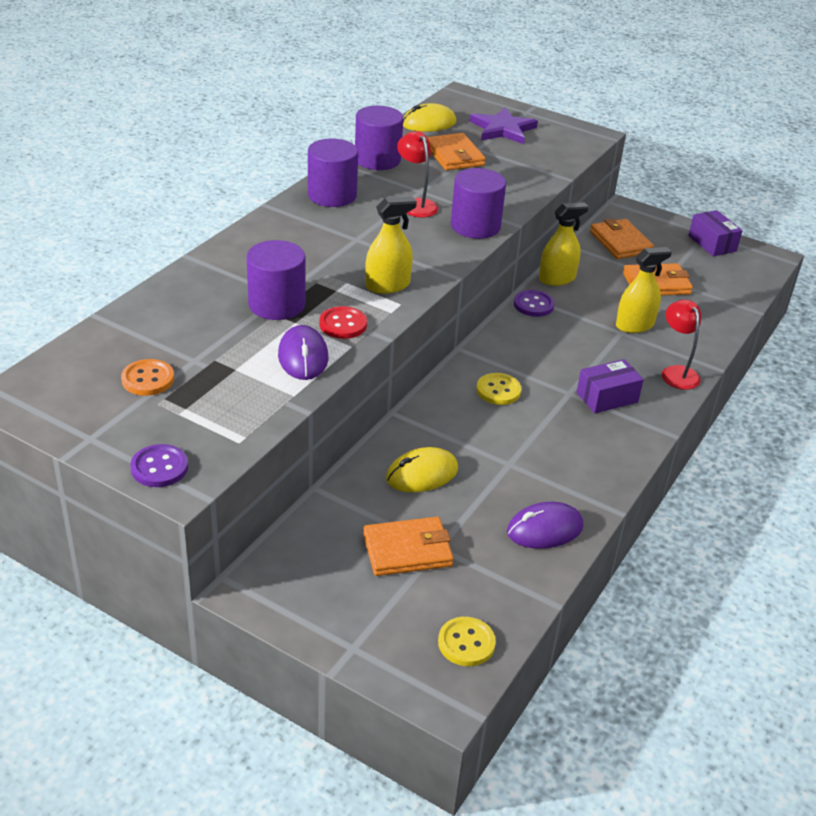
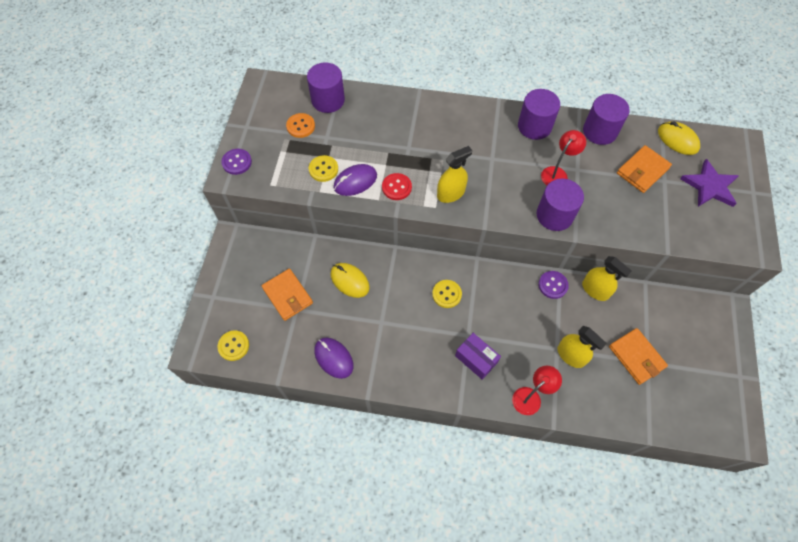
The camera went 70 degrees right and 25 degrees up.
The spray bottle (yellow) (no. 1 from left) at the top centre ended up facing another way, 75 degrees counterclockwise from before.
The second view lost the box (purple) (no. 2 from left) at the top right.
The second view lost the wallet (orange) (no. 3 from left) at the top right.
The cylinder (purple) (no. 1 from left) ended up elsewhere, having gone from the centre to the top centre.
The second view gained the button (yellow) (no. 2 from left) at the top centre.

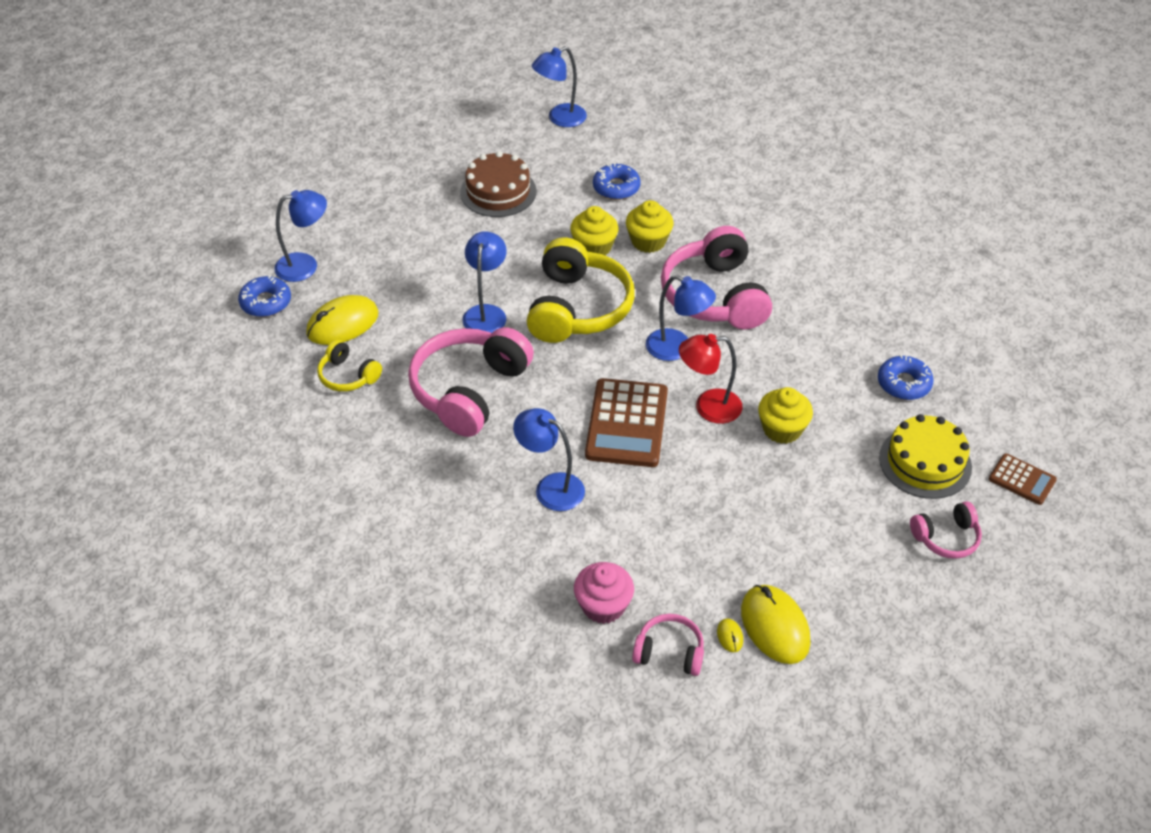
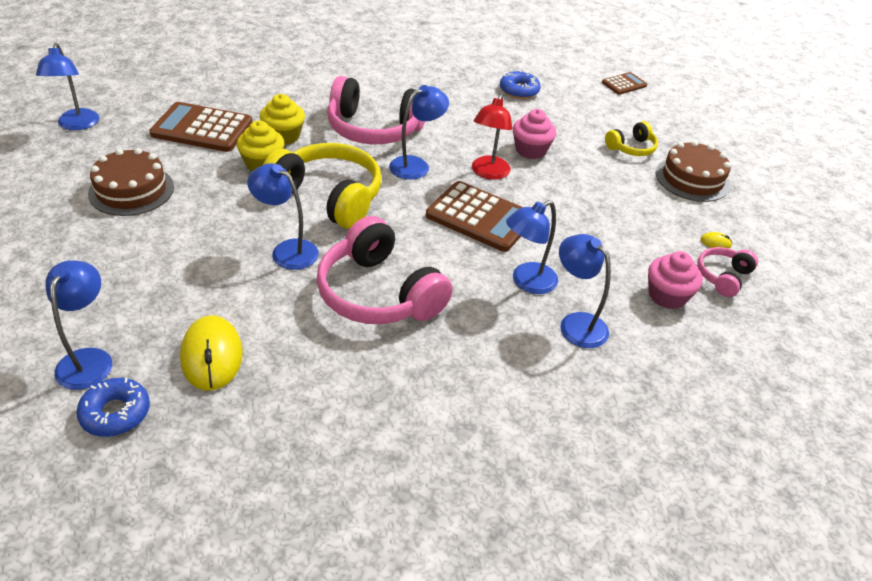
The camera went 70 degrees left and 5 degrees down.
Where the donut (blue) (no. 2 from left) stood at the top centre, the calculator (brown) (no. 1 from left) came to stand at the top left.
The headphones (yellow) (no. 1 from left in the first image) ended up elsewhere, having gone from the middle left to the top right.
What was the cupcake (yellow) (no. 3 from left) at the middle right turned into the cupcake (pink) (no. 1 from left) at the top centre.
The second view lost the cake (yellow) at the middle right.
The second view lost the headphones (pink) (no. 4 from left) at the middle right.
The second view lost the mouse (yellow) (no. 3 from left) at the bottom right.
The second view gained the cake (brown) (no. 2 from left) at the top right.
The second view gained the lamp (blue) (no. 6 from left) at the middle right.

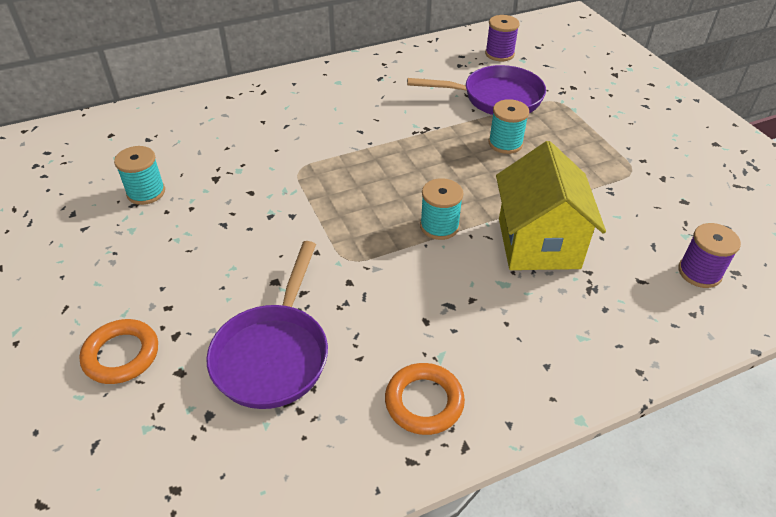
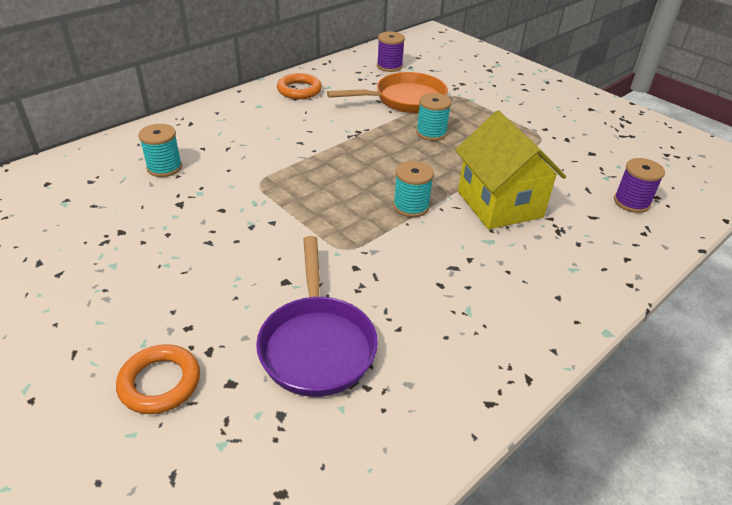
The camera went 20 degrees left and 5 degrees down.
What was the pan (purple) (no. 2 from left) at the top centre turned into the pan (orange) at the top centre.
The spool (turquoise) (no. 1 from left) ended up elsewhere, having gone from the middle left to the top left.
The ring (orange) (no. 2 from left) ended up elsewhere, having gone from the bottom centre to the top centre.

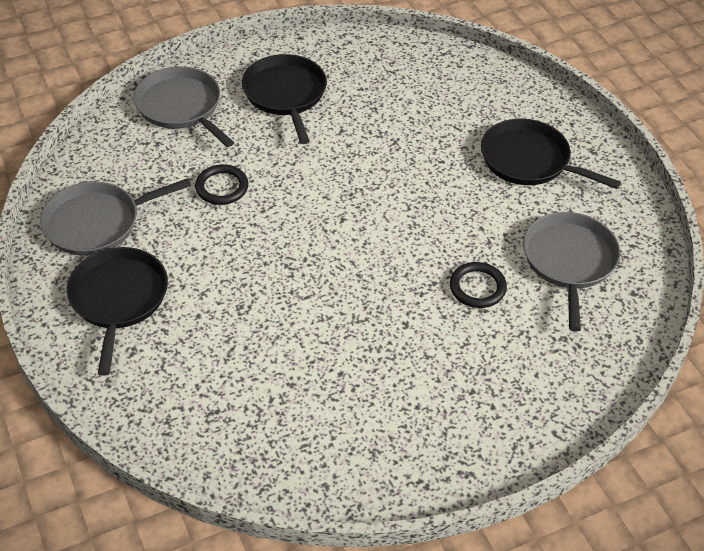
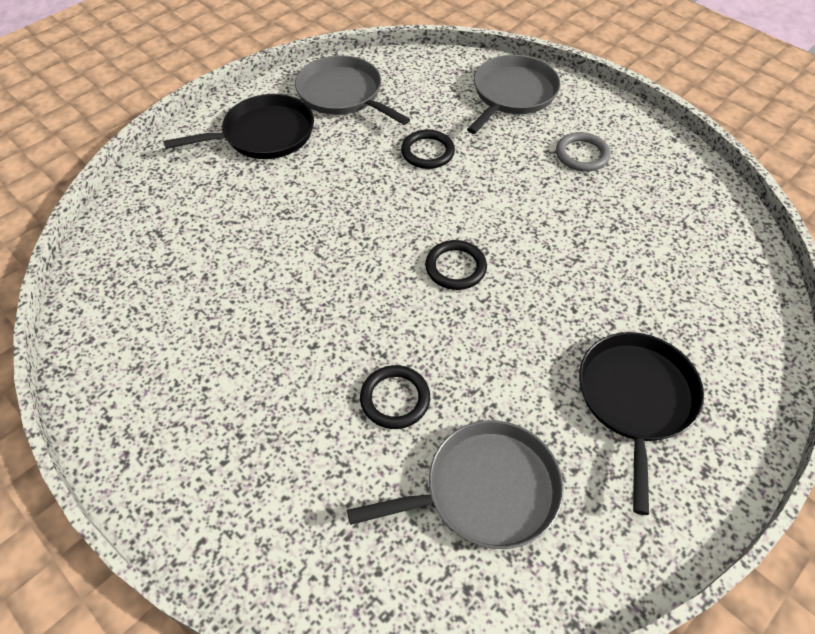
The camera went 70 degrees right and 5 degrees up.
Where the pan (black) (no. 2 from left) stood at the top centre, the ring (grey) came to stand at the top right.
The second view gained the ring (black) (no. 3 from left) at the centre.

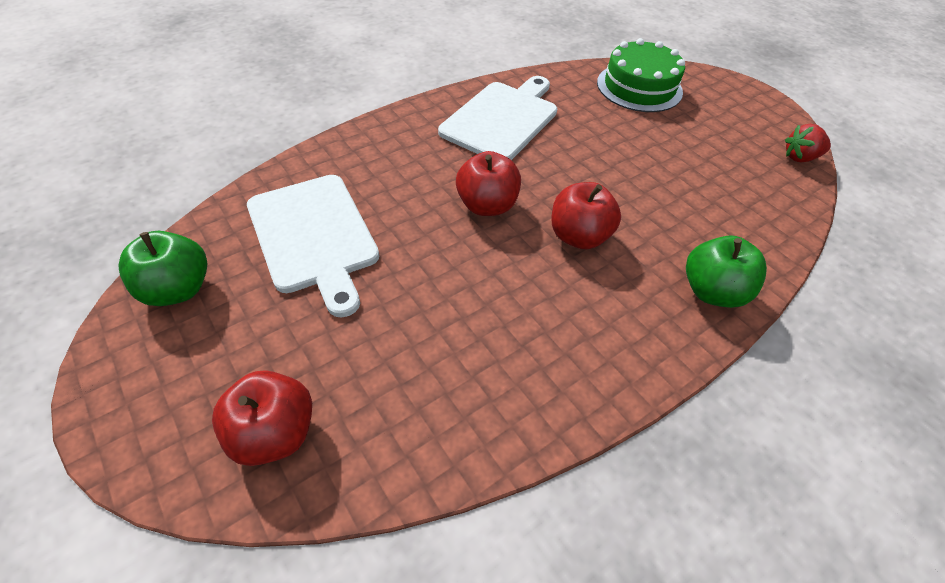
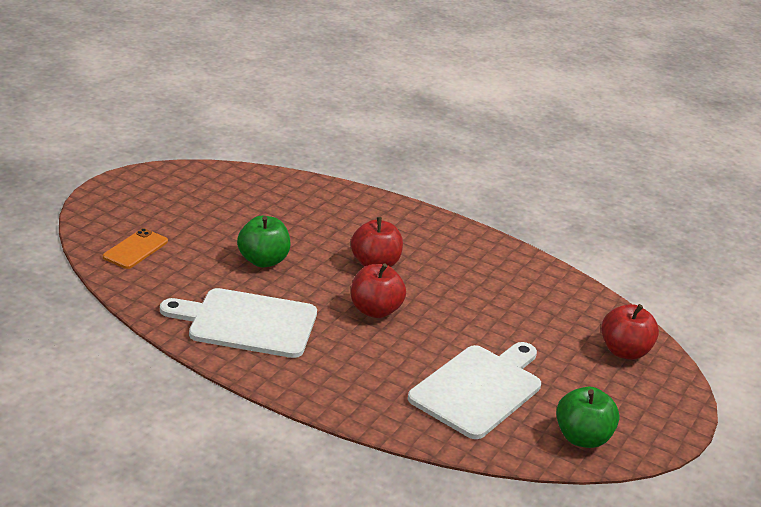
The camera went 115 degrees left and 20 degrees down.
Where the cake (green) stood at the top right, the phone (orange) came to stand at the middle left.
The second view lost the strawberry (red) at the top right.
The apple (green) (no. 2 from left in the first image) ended up elsewhere, having gone from the middle right to the centre.

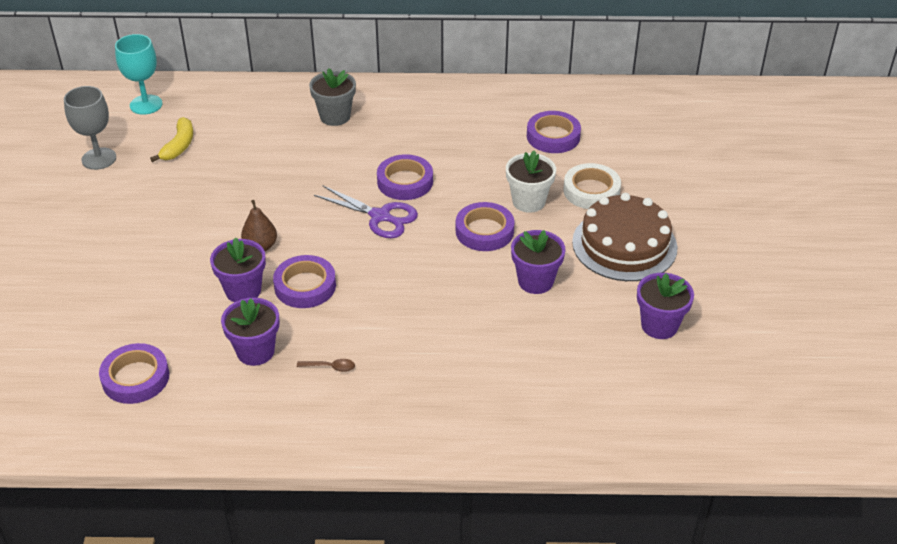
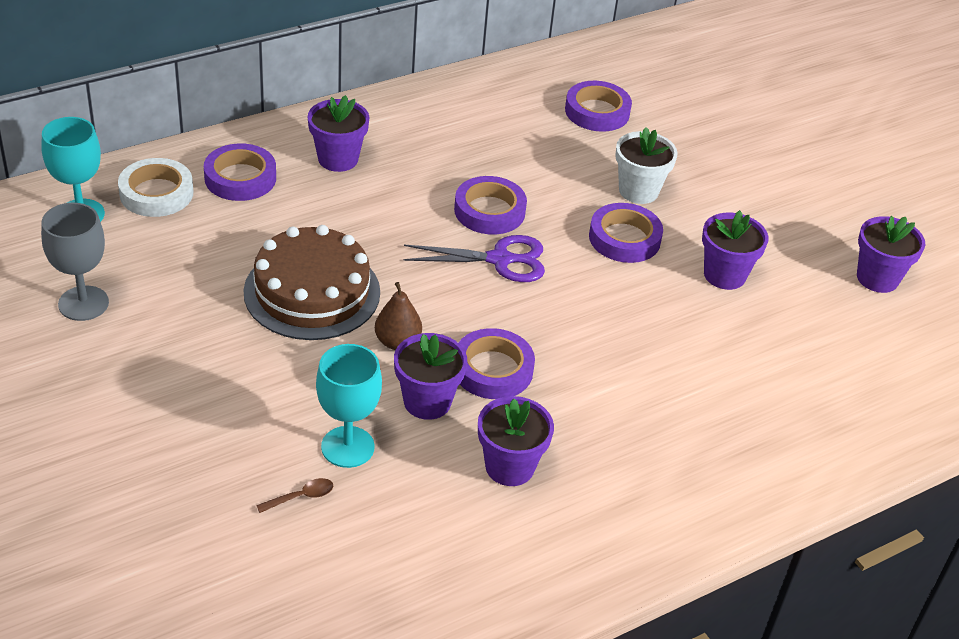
The camera went 35 degrees left and 0 degrees up.
What was the flower pot (grey) at the top centre turned into the flower pot (purple) (no. 1 from left) at the top centre.
The second view lost the banana (yellow) at the top left.
The tape (white) ended up elsewhere, having gone from the centre to the top left.
The cake (brown) ended up elsewhere, having gone from the middle right to the middle left.
The tape (purple) (no. 1 from left) ended up elsewhere, having gone from the bottom left to the top left.
The spoon (brown) ended up elsewhere, having gone from the bottom centre to the bottom left.
The second view gained the goblet (turquoise) (no. 2 from left) at the centre.

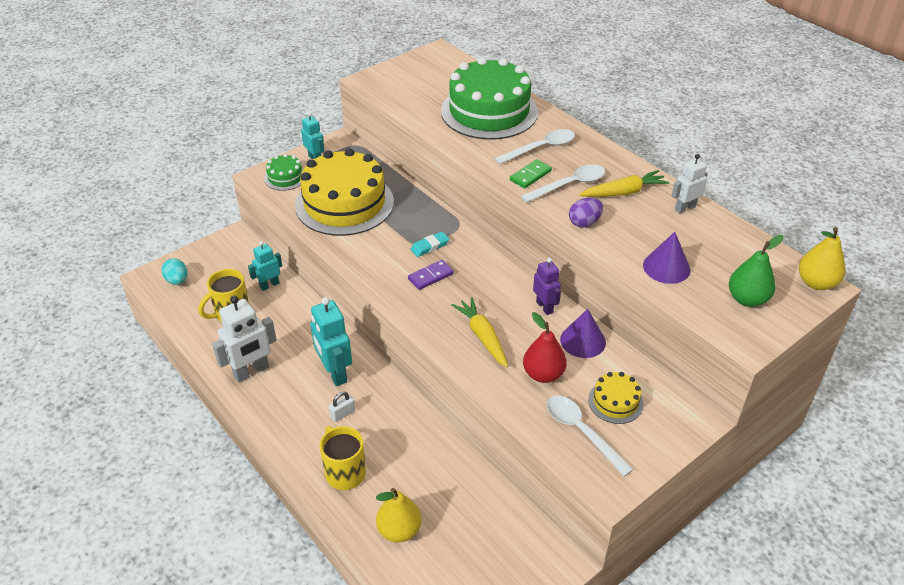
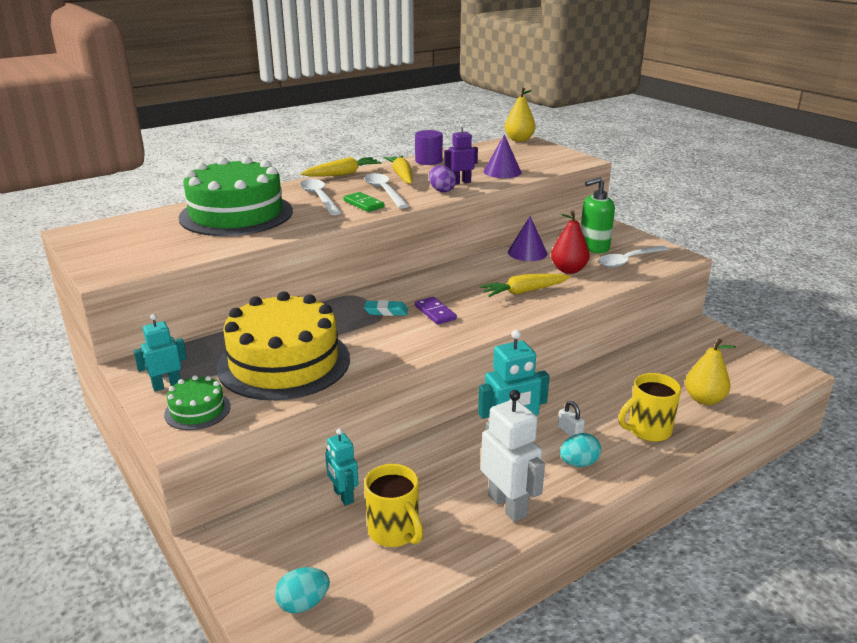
The camera went 85 degrees left and 15 degrees down.
Where the robot (white) (no. 2 from left) stood at the top right, the cylinder (purple) came to stand at the top centre.
The eraser (turquoise) at the centre ended up facing another way, 60 degrees counterclockwise from before.
The second view lost the pear (green) at the middle right.
The robot (purple) ended up elsewhere, having gone from the centre to the top centre.
Where the cake (yellow) (no. 2 from left) stood at the bottom right, the soap dispenser (green) came to stand at the middle right.
The second view gained the carrot (yellow) (no. 1 from left) at the top centre.
The second view gained the egg (turquoise) (no. 2 from left) at the bottom right.

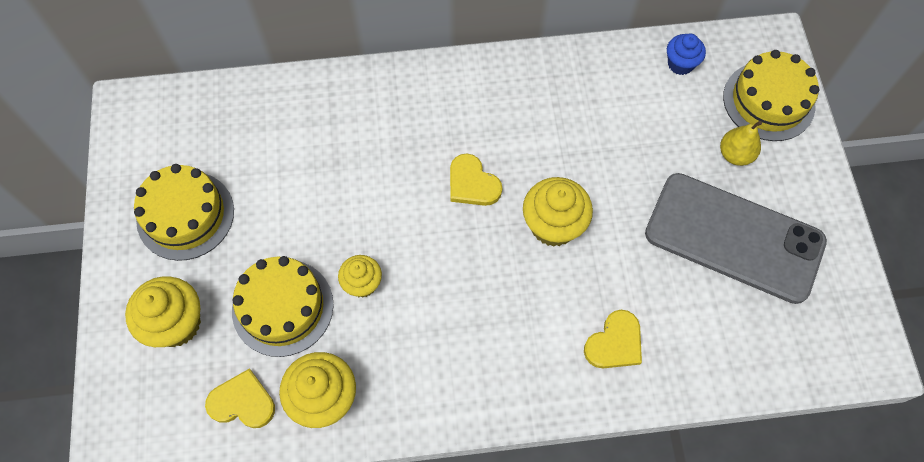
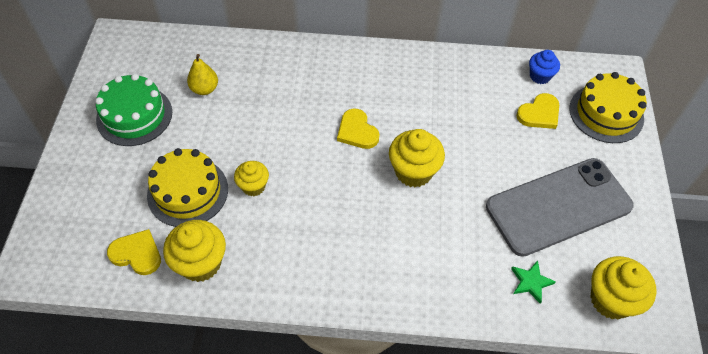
The camera went 10 degrees right and 10 degrees down.
The pear (yellow) ended up elsewhere, having gone from the top right to the top left.
What was the cake (yellow) (no. 1 from left) at the middle left turned into the cake (green) at the top left.
The phone (grey) at the middle right ended up facing another way, 60 degrees counterclockwise from before.
The cupcake (yellow) (no. 1 from left in the first image) ended up elsewhere, having gone from the bottom left to the bottom right.
The heart (yellow) (no. 3 from left) ended up elsewhere, having gone from the bottom centre to the top right.
The second view gained the star (green) at the bottom right.

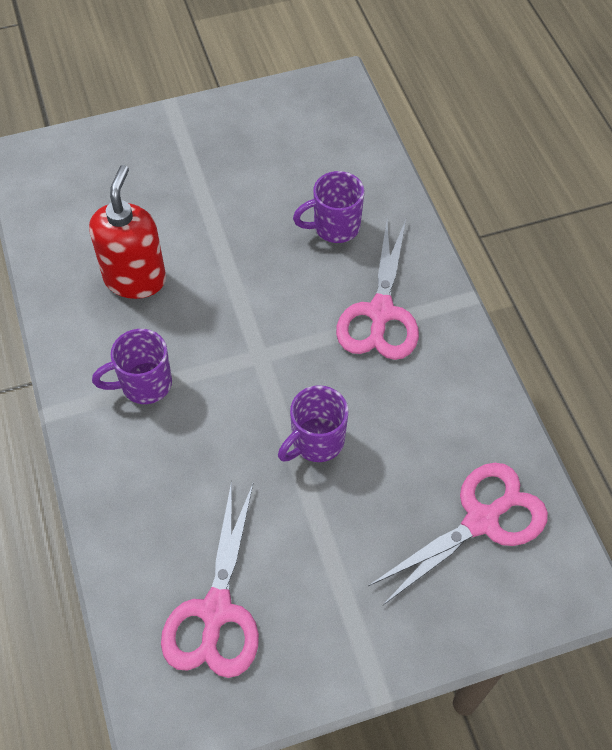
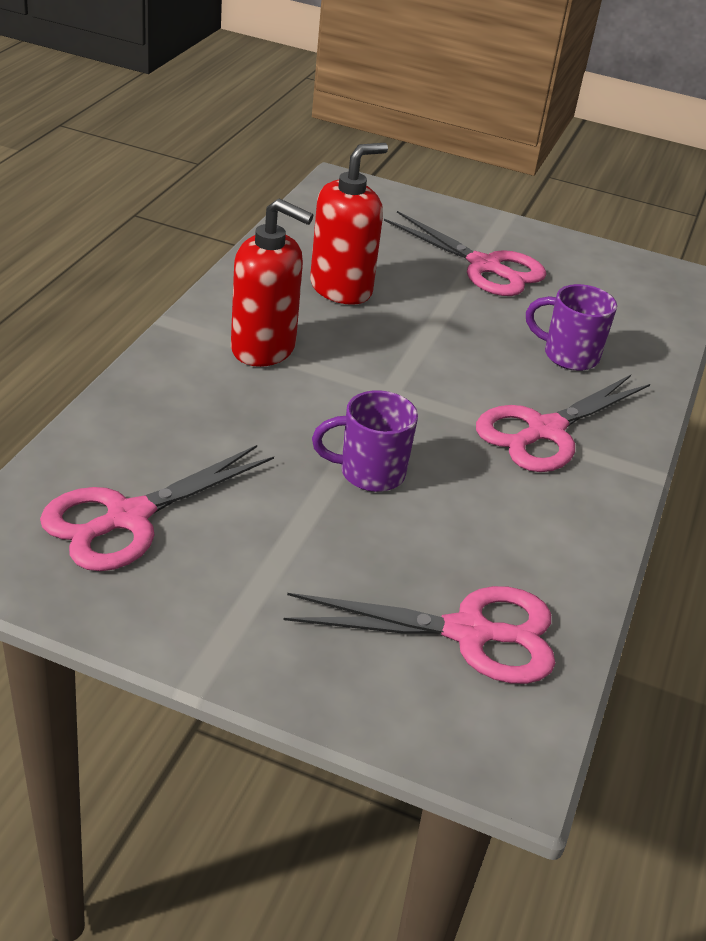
The camera went 35 degrees right and 20 degrees down.
Where the mug (purple) (no. 1 from left) stood at the middle left, the soap dispenser (red) (no. 1 from left) came to stand at the top centre.
The second view gained the scissors (pink) (no. 3 from left) at the top centre.

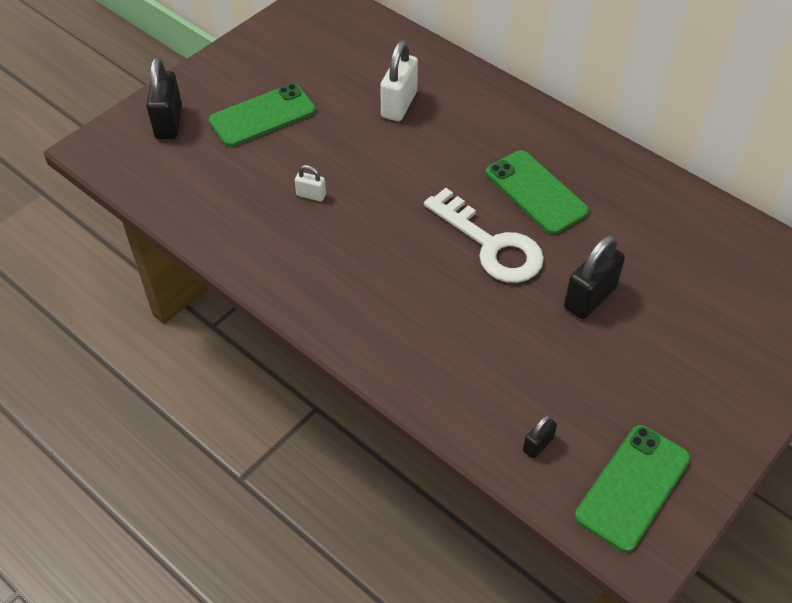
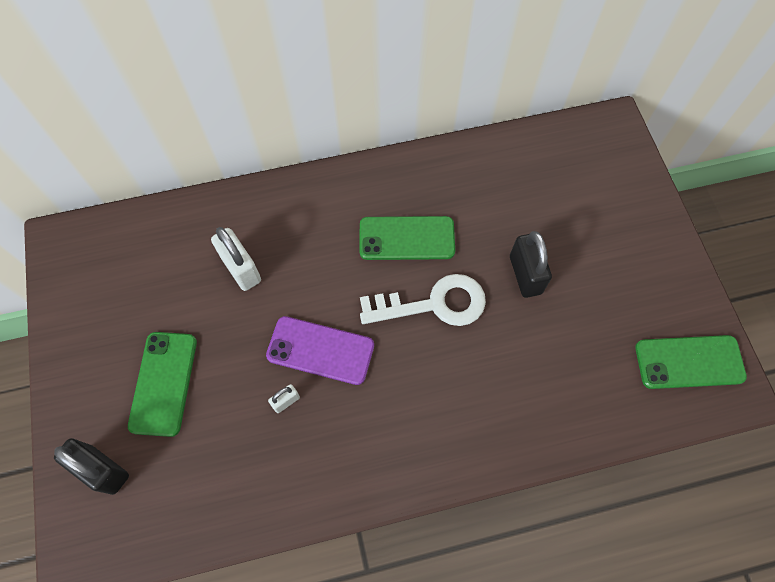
The camera went 55 degrees left and 15 degrees up.
The second view lost the padlock (black) (no. 2 from left) at the bottom right.
The phone (green) (no. 3 from left) at the bottom right ended up facing another way, 75 degrees counterclockwise from before.
The second view gained the phone (purple) at the centre.

